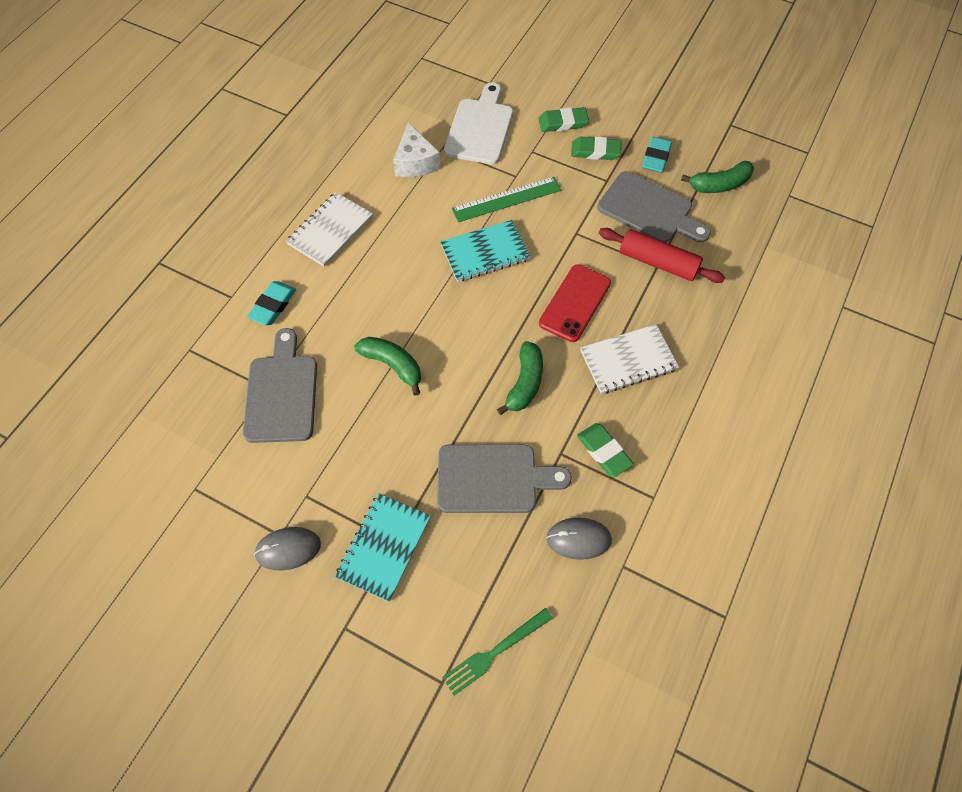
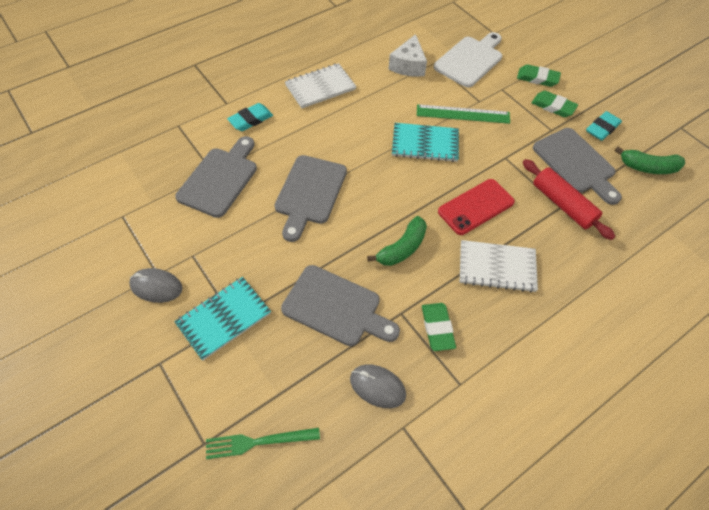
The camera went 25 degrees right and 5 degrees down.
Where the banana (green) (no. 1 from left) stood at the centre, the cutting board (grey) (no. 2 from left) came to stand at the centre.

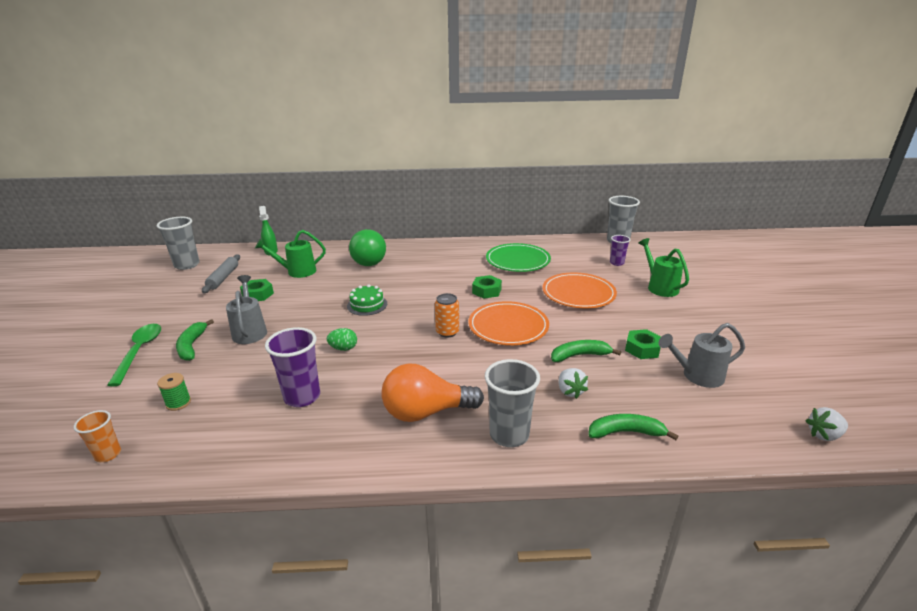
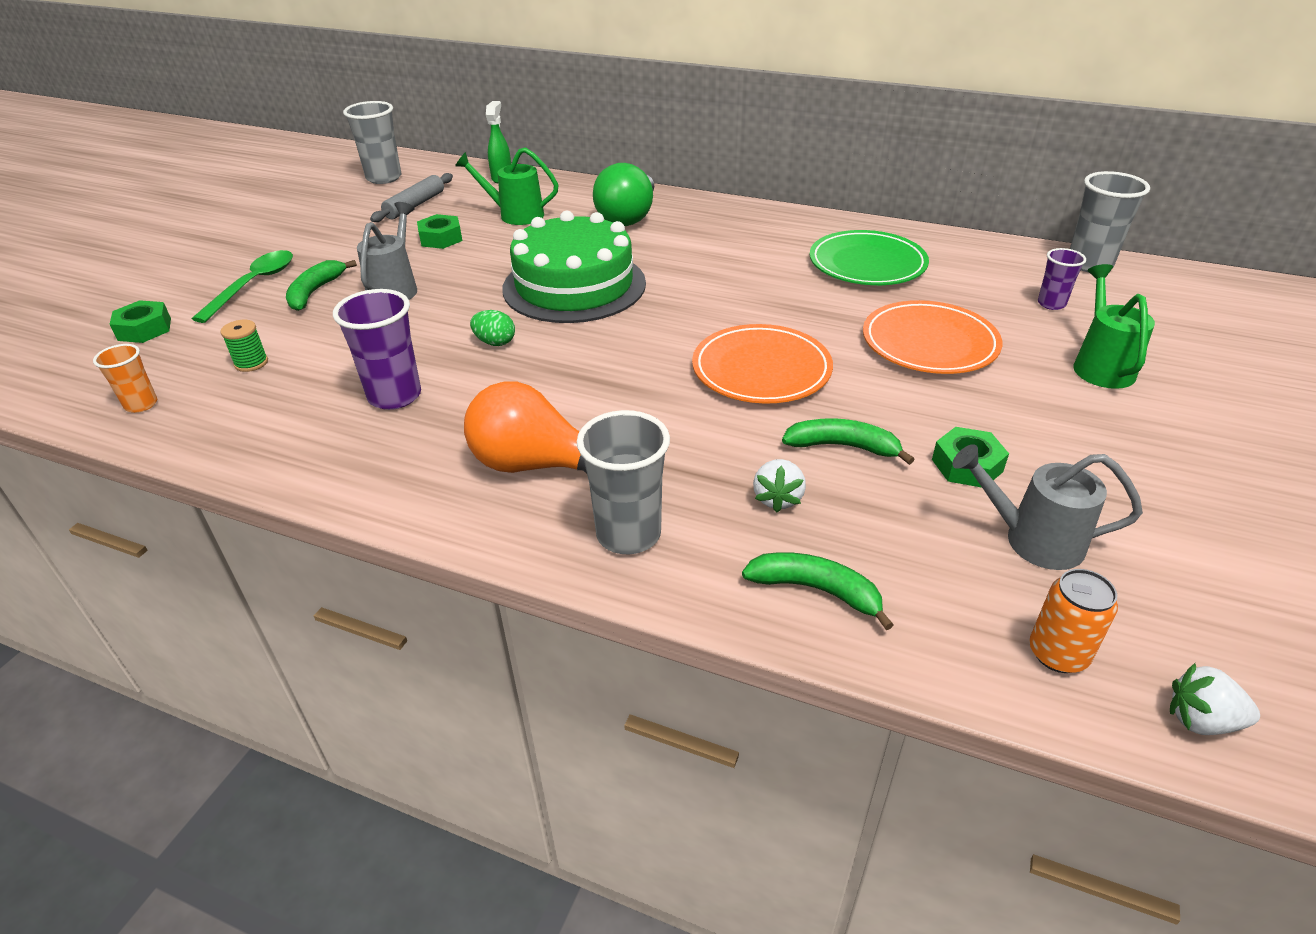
The camera went 25 degrees right and 10 degrees up.
The nut (green) (no. 2 from left in the first image) ended up elsewhere, having gone from the centre to the middle left.
The size of the cake (green) at the centre changed by a factor of 2.22.
The can (orange) ended up elsewhere, having gone from the centre to the middle right.

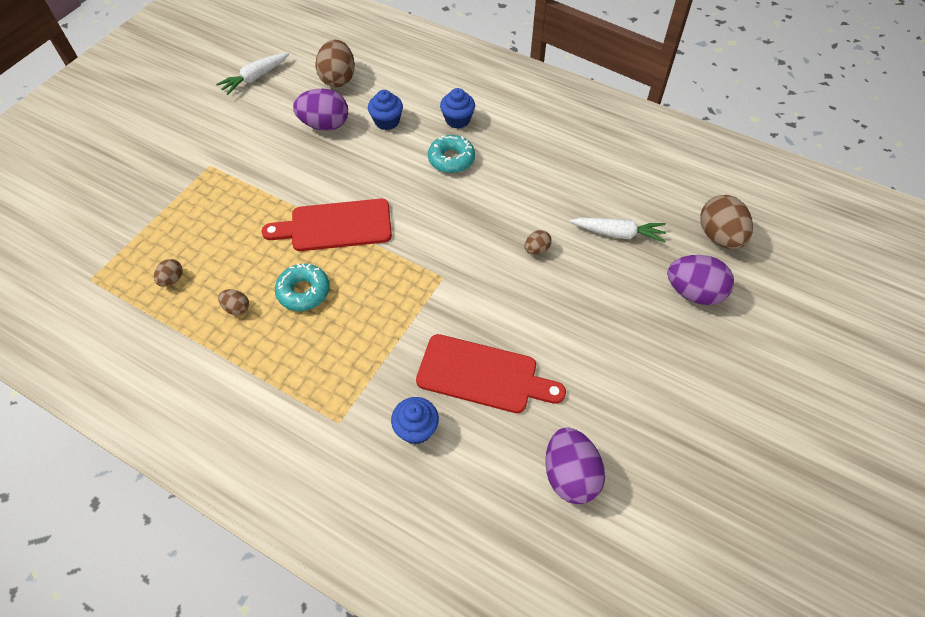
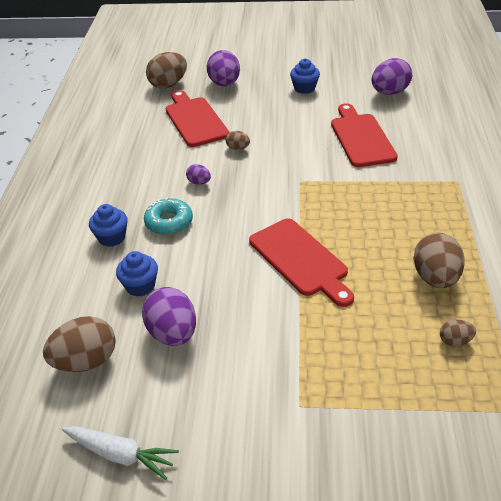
The camera went 115 degrees left and 15 degrees down.
Where the carrot (white) (no. 2 from left) stood at the middle right, the cutting board (red) (no. 1 from left) came to stand at the top centre.
The second view lost the donut (turquoise) (no. 1 from left) at the middle left.
The size of the egg (brown) (no. 2 from left in the first image) at the middle left changed by a factor of 2.00.
The cupcake (blue) (no. 2 from left in the first image) ended up elsewhere, having gone from the bottom centre to the top centre.
The second view gained the egg (purple) (no. 2 from left) at the centre.

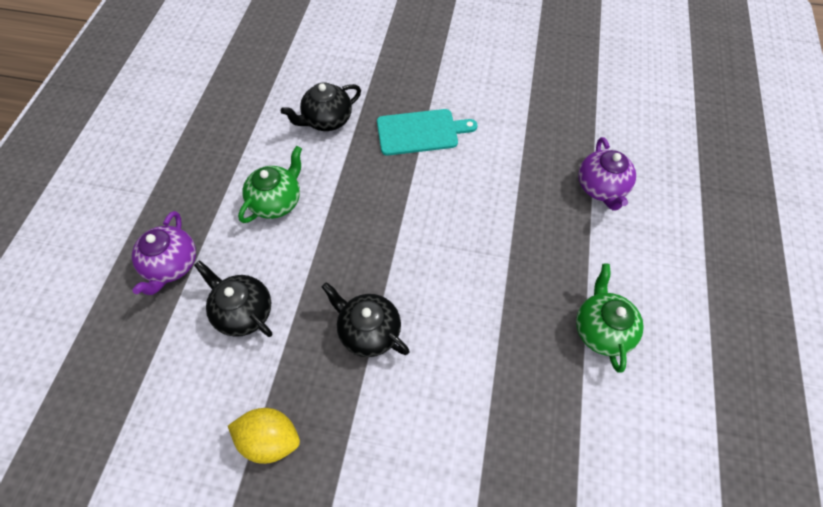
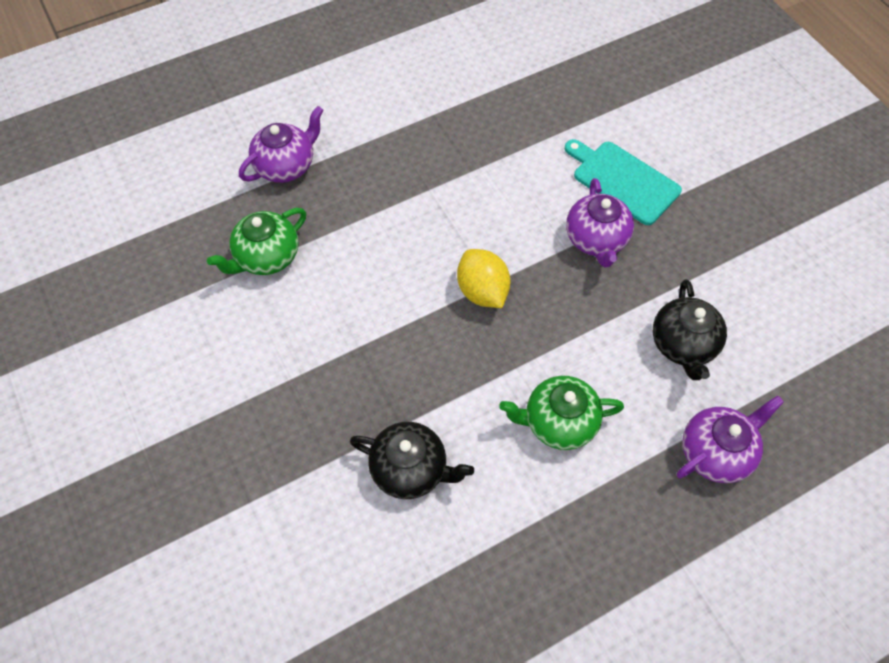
The camera went 130 degrees left and 0 degrees up.
The cutting board (turquoise) ended up elsewhere, having gone from the top centre to the top right.
The teapot (green) (no. 2 from left in the first image) ended up elsewhere, having gone from the middle right to the middle left.
What was the teapot (black) (no. 3 from left) at the centre turned into the teapot (purple) (no. 2 from left) at the middle right.
The lemon (yellow) ended up elsewhere, having gone from the bottom left to the centre.

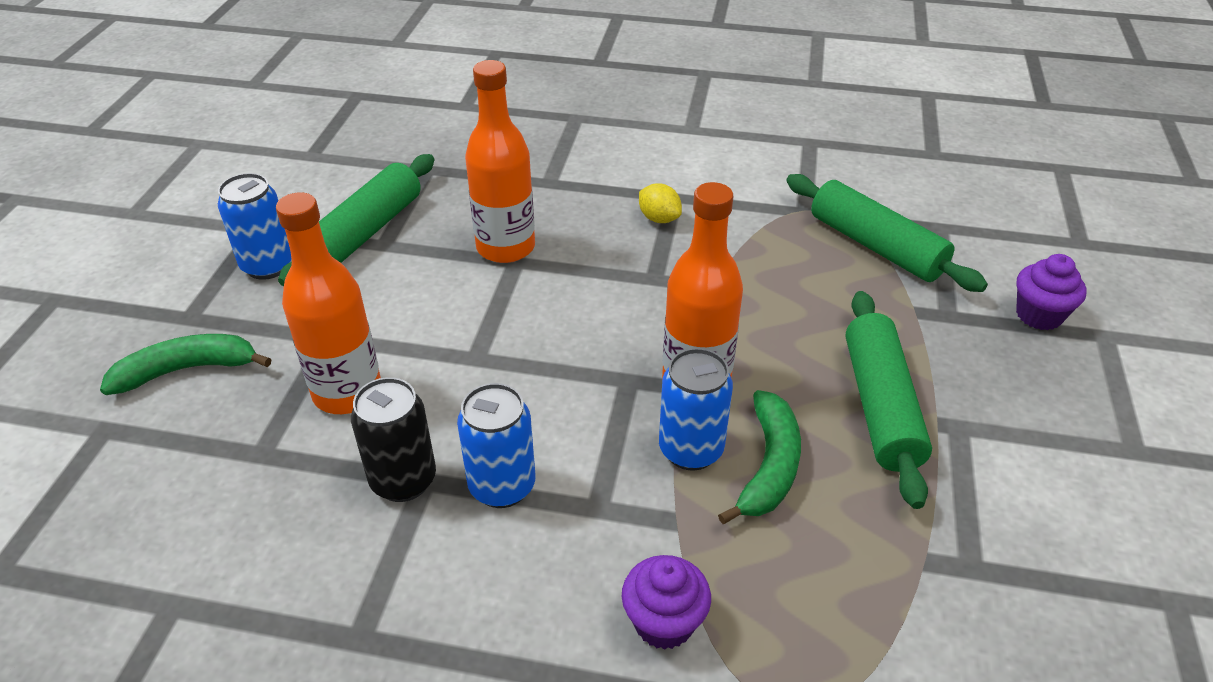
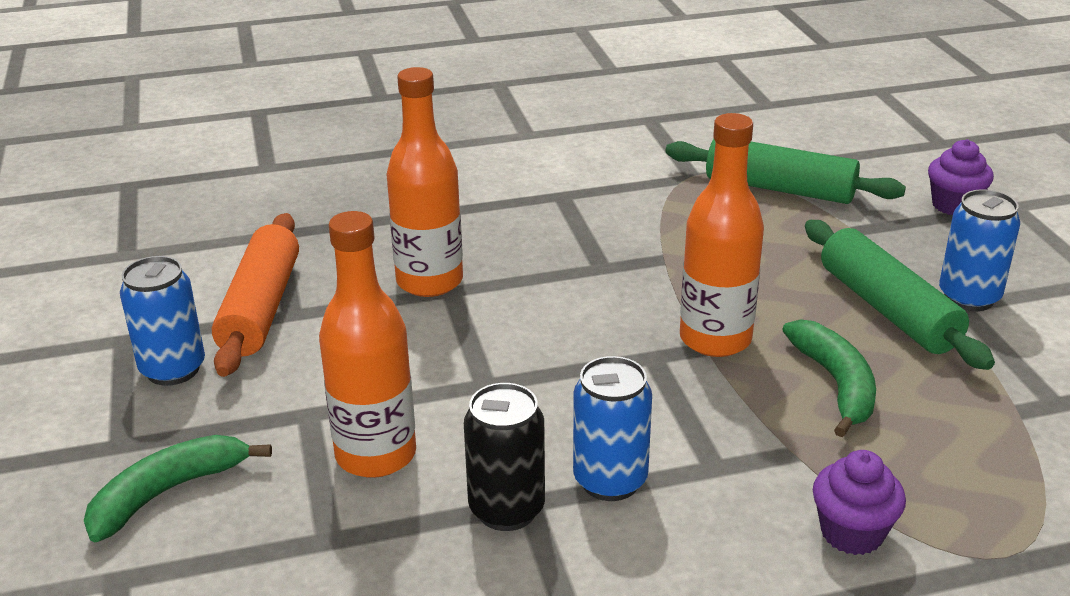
The camera went 25 degrees left and 10 degrees down.
What was the rolling pin (green) (no. 1 from left) at the top left turned into the rolling pin (orange) at the middle left.
The second view lost the lemon (yellow) at the top centre.
The can (blue) (no. 3 from left) ended up elsewhere, having gone from the centre to the middle right.

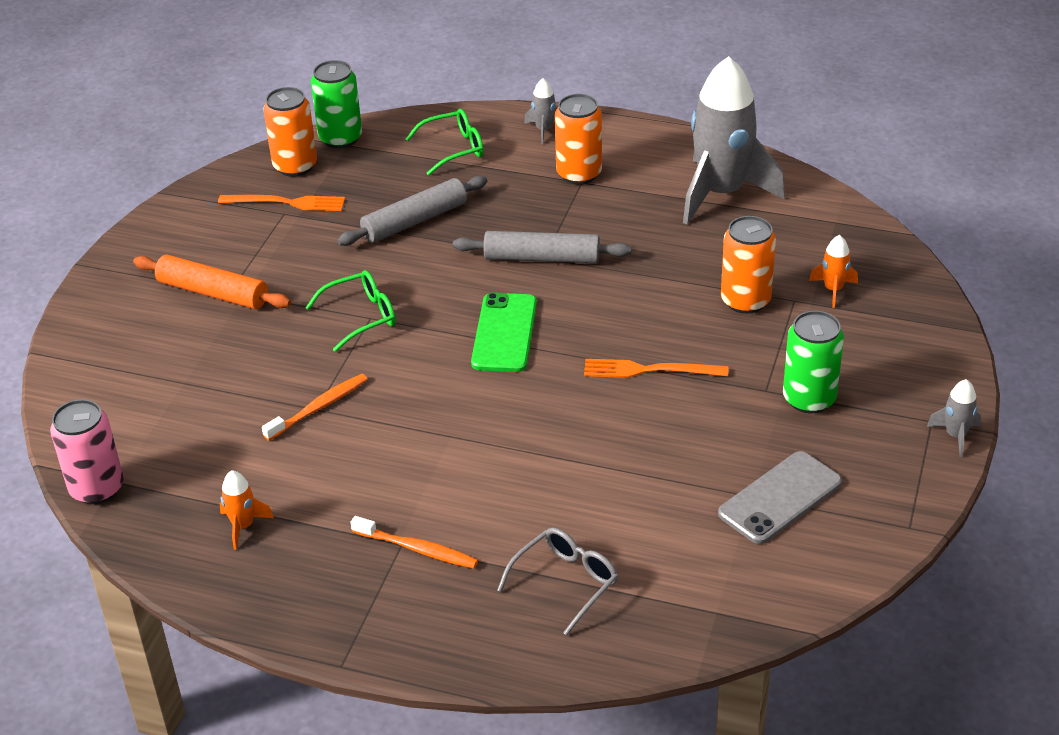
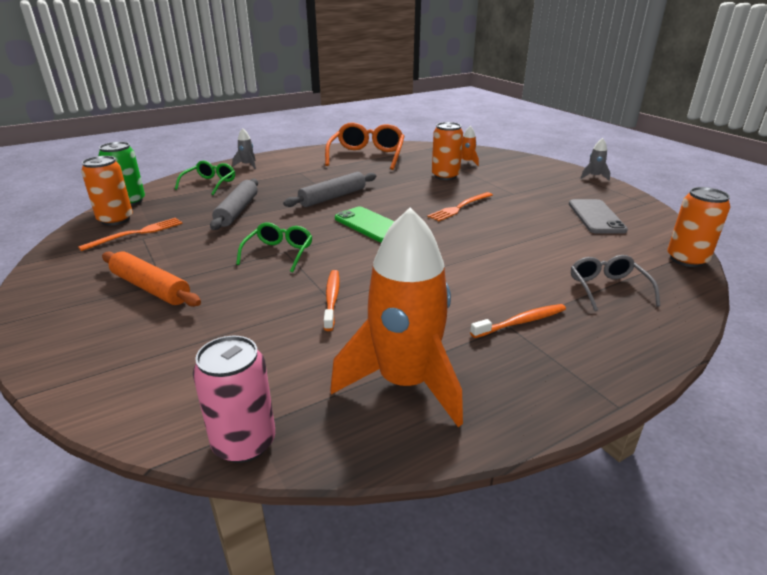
The camera went 50 degrees left and 10 degrees down.
Where the rocket (grey) (no. 2 from left) stood at the top right, the glasses (orange) came to stand at the top centre.
The can (orange) (no. 2 from left in the first image) ended up elsewhere, having gone from the top centre to the middle right.
The rolling pin (orange) at the middle left ended up facing another way, 60 degrees clockwise from before.
The second view lost the can (green) (no. 2 from left) at the middle right.
The size of the rocket (orange) (no. 1 from left) at the bottom left changed by a factor of 2.45.

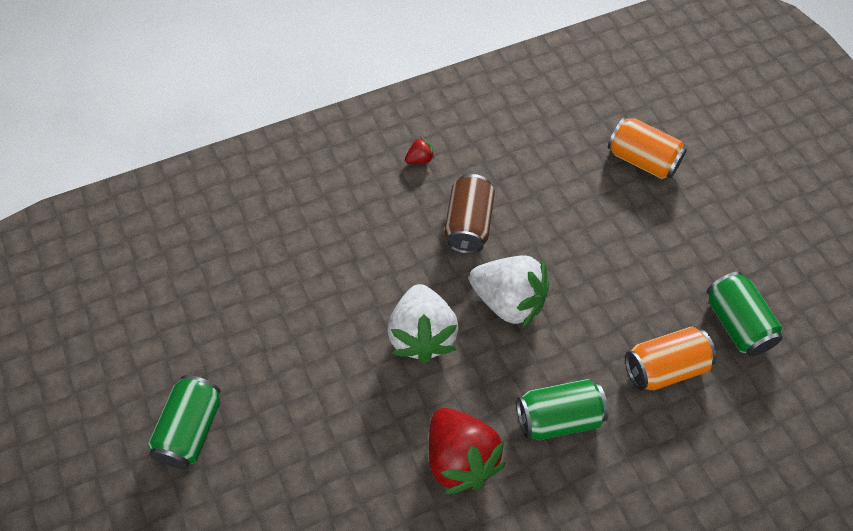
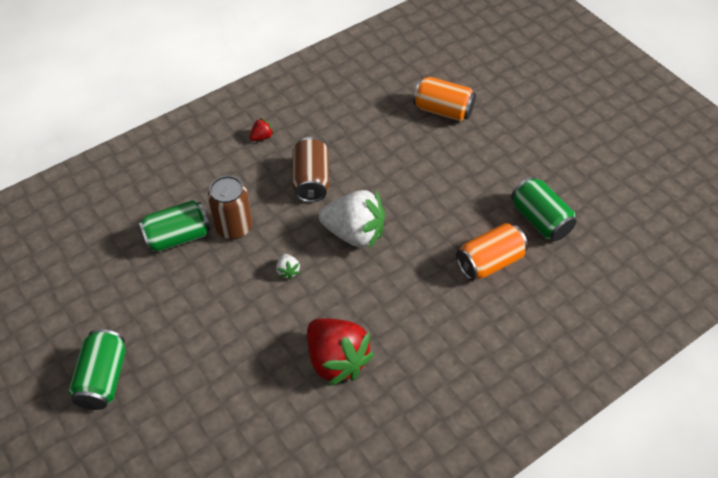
The camera went 10 degrees left and 5 degrees down.
The size of the strawberry (white) (no. 1 from left) at the centre changed by a factor of 0.41.
The can (green) (no. 2 from left) ended up elsewhere, having gone from the bottom centre to the middle left.
The second view gained the can (brown) (no. 1 from left) at the middle left.

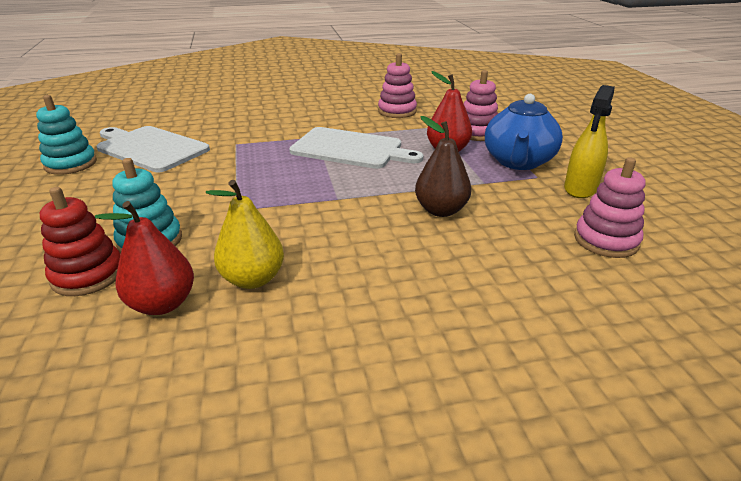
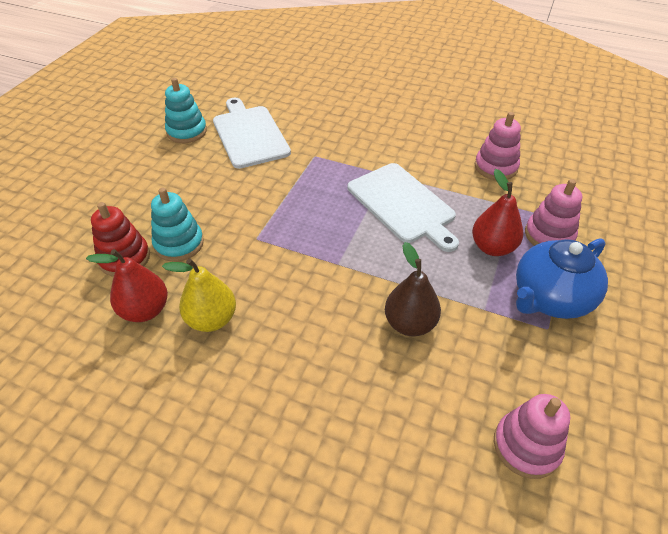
The camera went 35 degrees right and 15 degrees up.
The second view lost the spray bottle (yellow) at the top right.

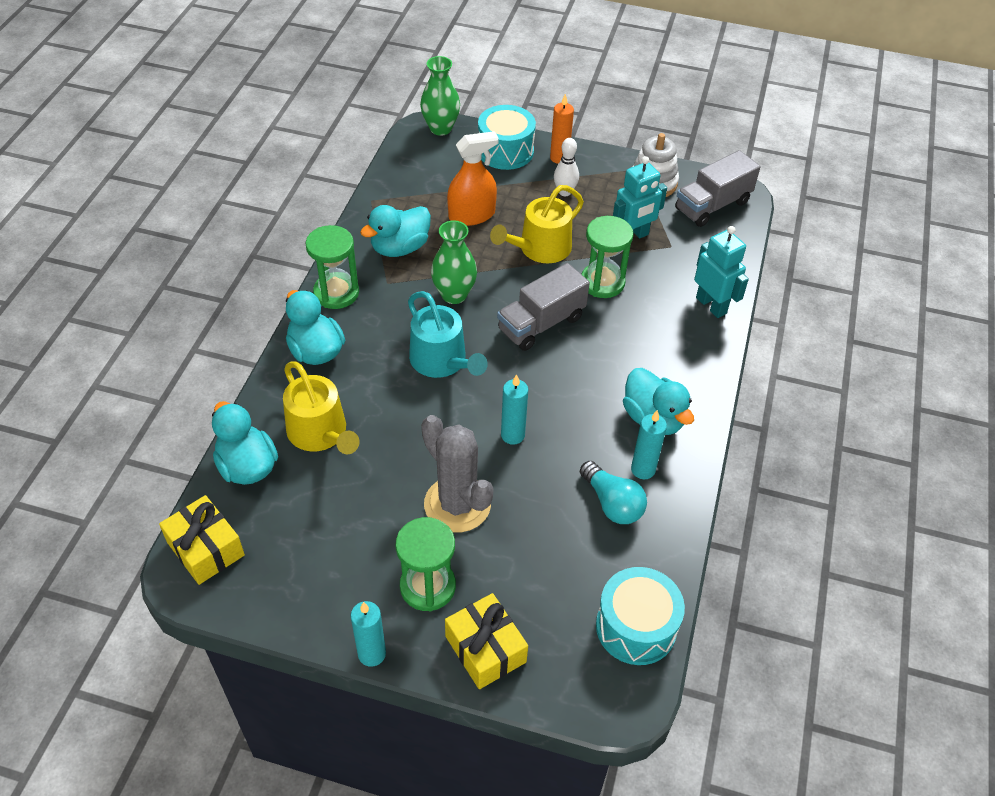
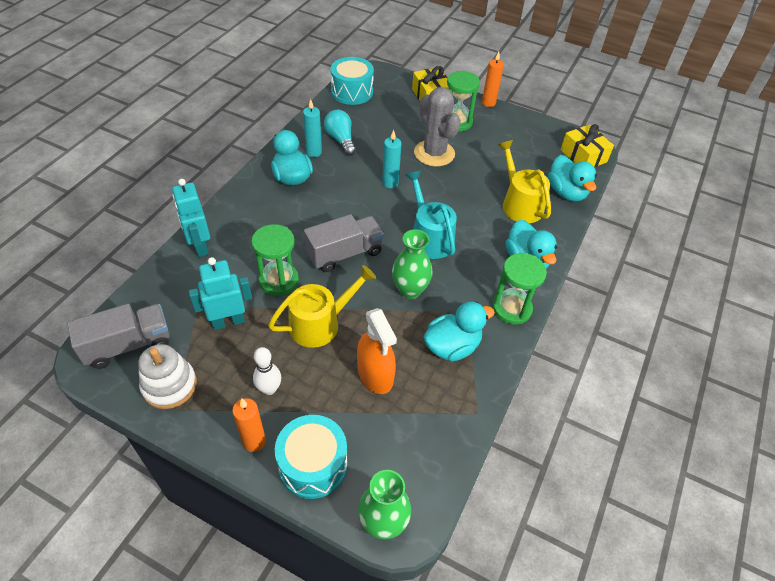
The camera went 170 degrees left and 0 degrees up.
The spray bottle (orange) at the top centre ended up facing another way, 105 degrees counterclockwise from before.
What was the candle (turquoise) (no. 1 from left) at the bottom centre turned into the candle (orange) (no. 2 from left) at the top centre.

